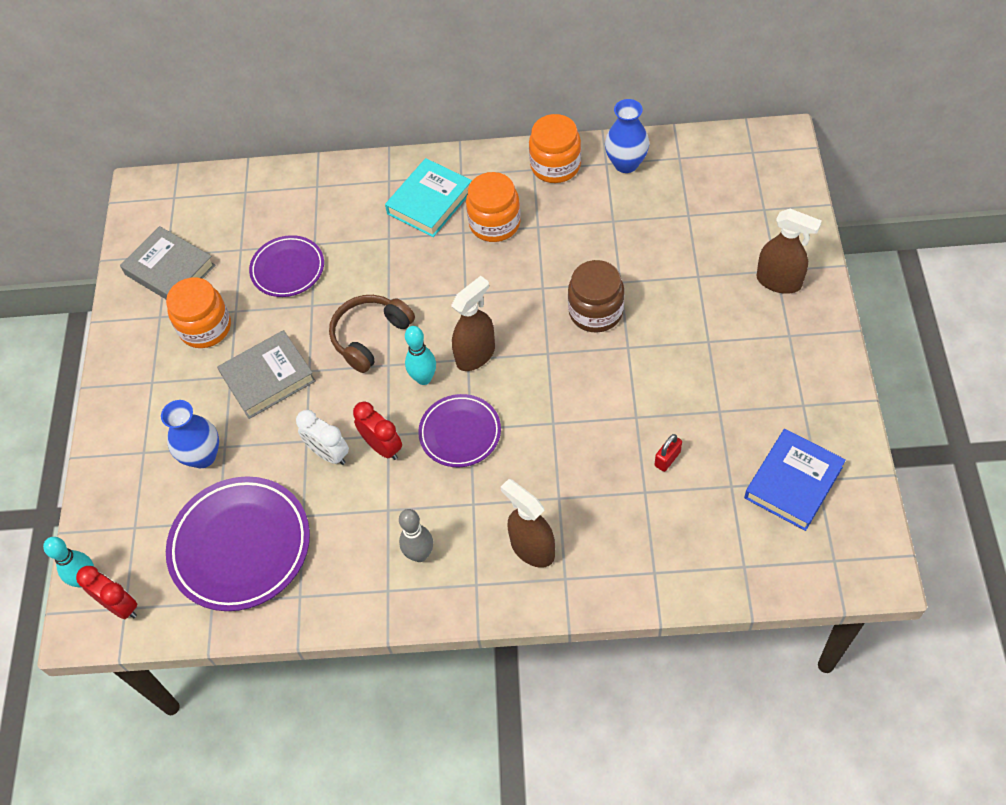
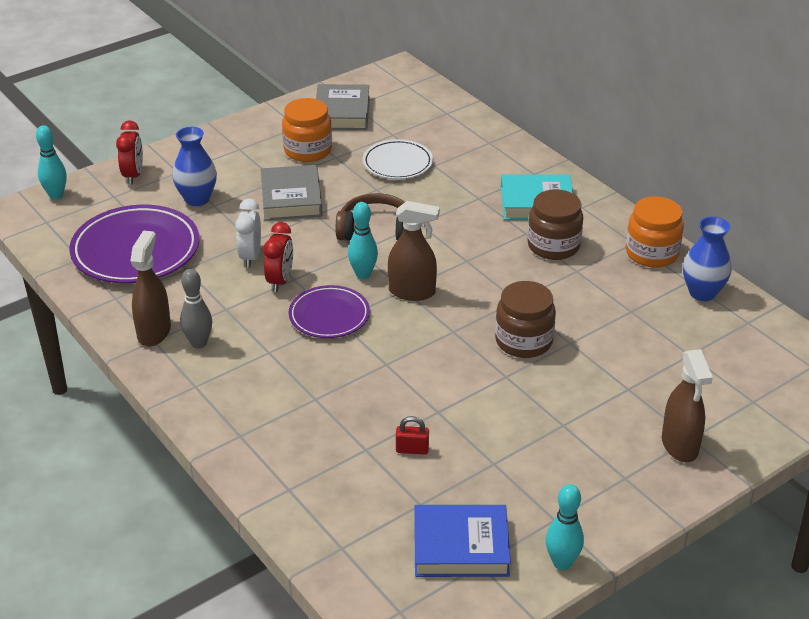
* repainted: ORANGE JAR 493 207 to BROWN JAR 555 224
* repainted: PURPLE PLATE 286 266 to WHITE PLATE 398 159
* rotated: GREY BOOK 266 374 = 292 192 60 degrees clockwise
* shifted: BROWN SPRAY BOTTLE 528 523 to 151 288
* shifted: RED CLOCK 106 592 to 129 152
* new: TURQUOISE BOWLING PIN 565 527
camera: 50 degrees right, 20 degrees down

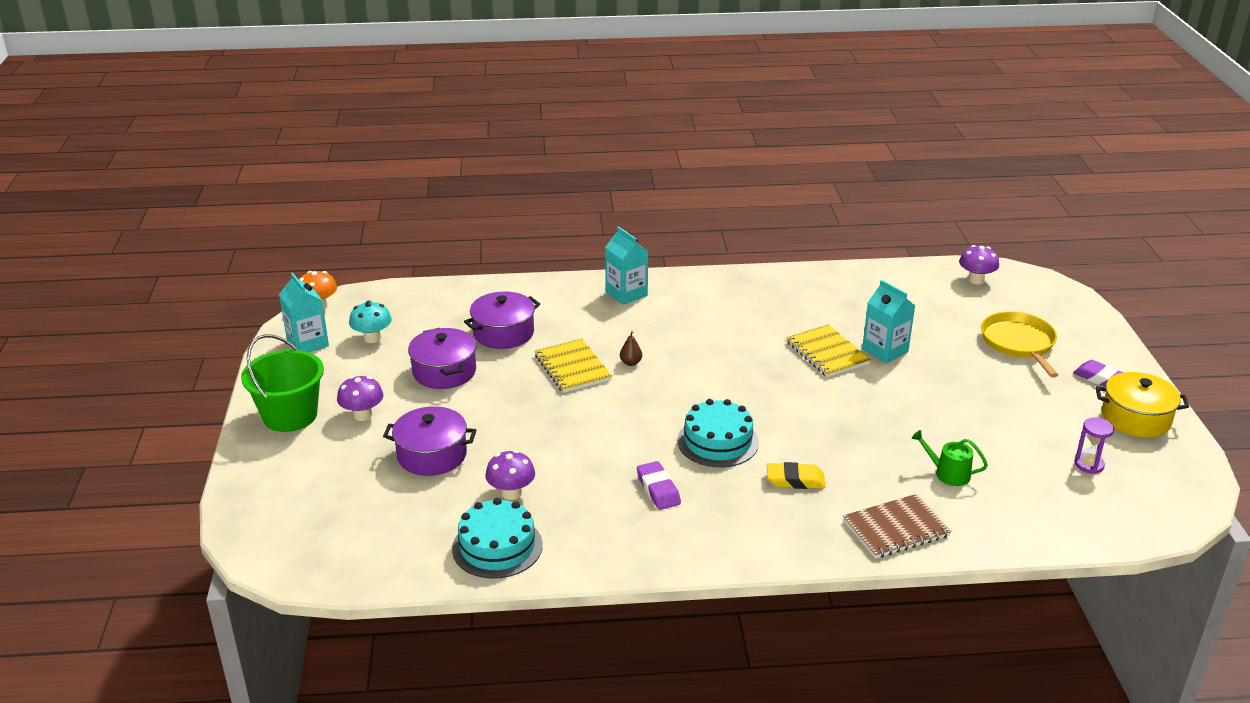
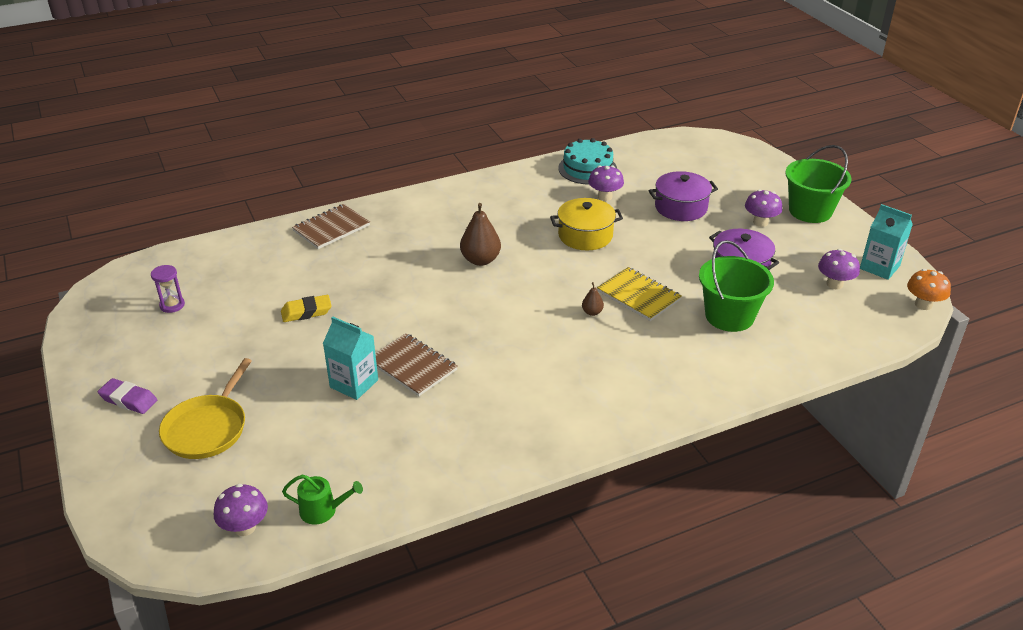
* gone: TURQUOISE CARTON 626 265
* swapped: PURPLE POT 502 320 to GREEN BUCKET 736 286
* repainted: TURQUOISE MUSHROOM 370 322 to PURPLE MUSHROOM 839 269
* rotated: YELLOW PAN 1019 344 = 205 408 45 degrees clockwise
* repainted: YELLOW NOTEBOOK 828 351 to BROWN NOTEBOOK 416 364
* shifted: YELLOW POT 1142 405 to 586 224
* swapped: TURQUOISE CAKE 718 433 to BROWN PEAR 480 234
* shifted: GREEN WATERING CAN 950 458 to 322 500
* gone: PURPLE ERASER 659 485
* shifted: YELLOW ERASER 796 475 to 306 308
camera: 160 degrees right, 5 degrees up

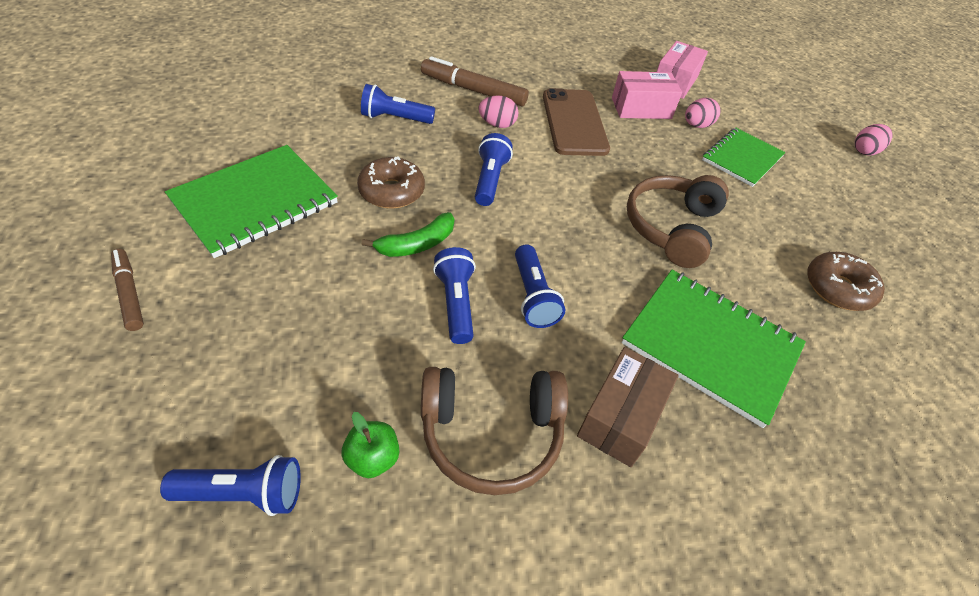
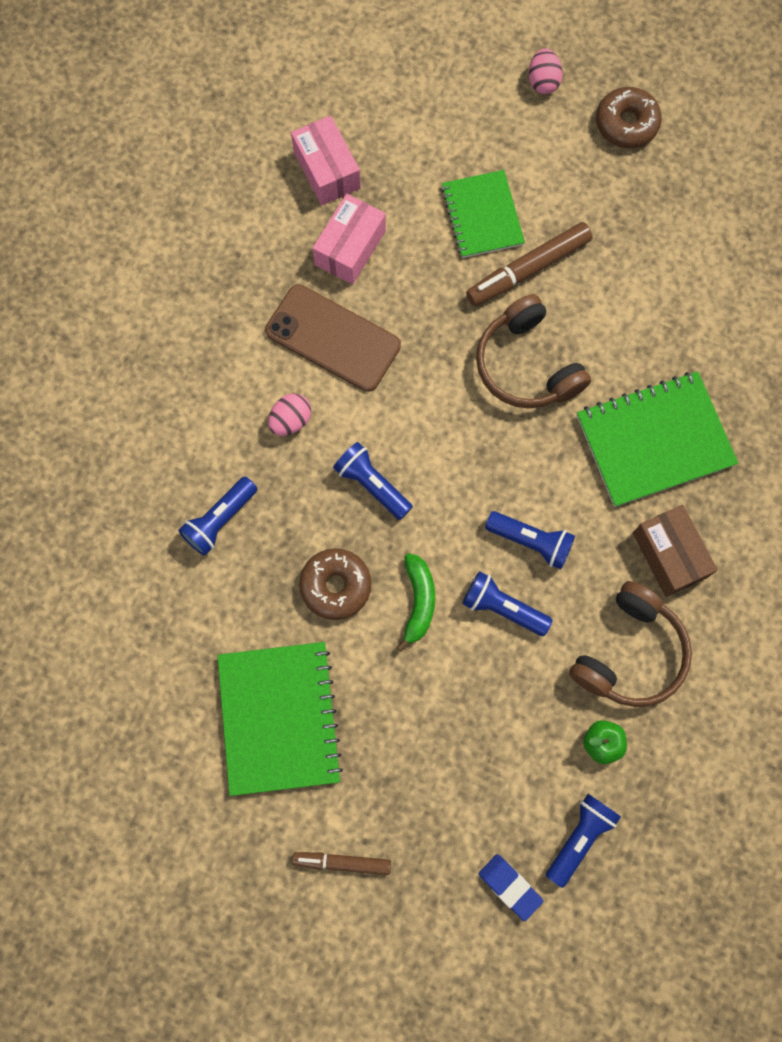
* shifted: BROWN MARKER 475 81 to 529 264
* gone: PINK EGG 703 113
* shifted: BROWN DONUT 846 281 to 629 117
* new: BLUE ERASER 511 887
camera: 50 degrees left, 25 degrees up

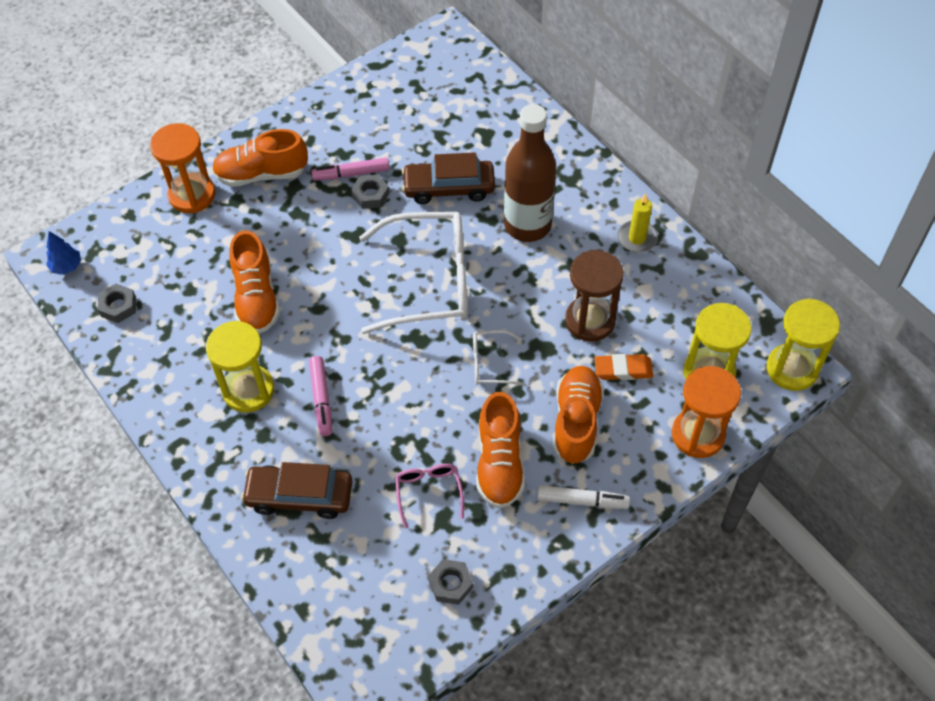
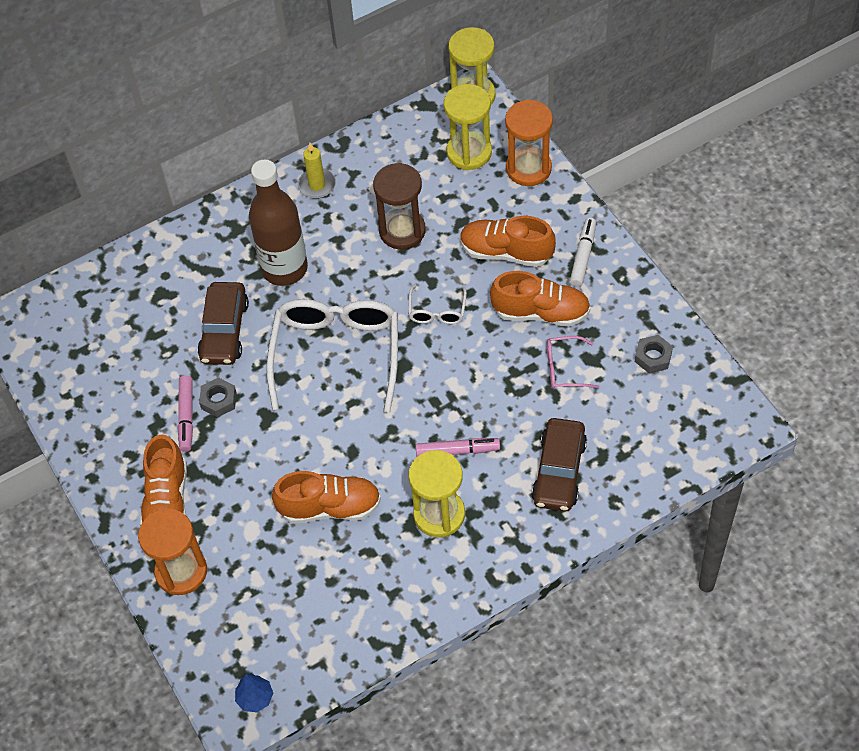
* gone: GREY NUT 117 303
* gone: ORANGE ERASER 624 367
camera: 80 degrees left, 0 degrees up

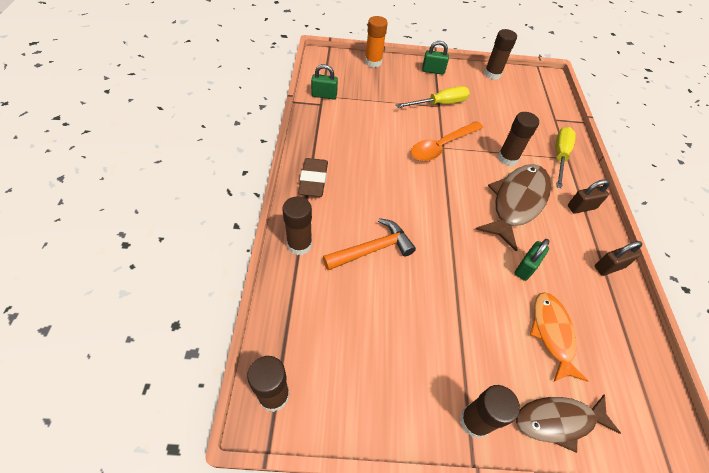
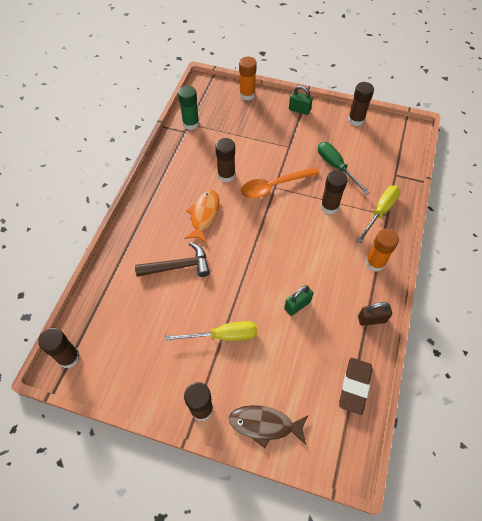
* swapped: GREEN PADLOCK 324 82 to GREEN GLUE STICK 188 108
* shifted: YELLOW SCREWDRIVER 433 97 to 211 331
* shifted: BROWN ERASER 313 177 to 356 386
* gone: BROWN FISH 513 208
* swapped: BROWN PADLOCK 589 196 to ORANGE GLUE STICK 382 250
* shifted: BROWN GLUE STICK 297 226 to 225 160
* repainted: ORANGE HAMMER 369 244 to BROWN HAMMER 172 259
* shifted: ORANGE FISH 559 337 to 201 216
* new: GREEN SCREWDRIVER 344 168
camera: 20 degrees right, 5 degrees up

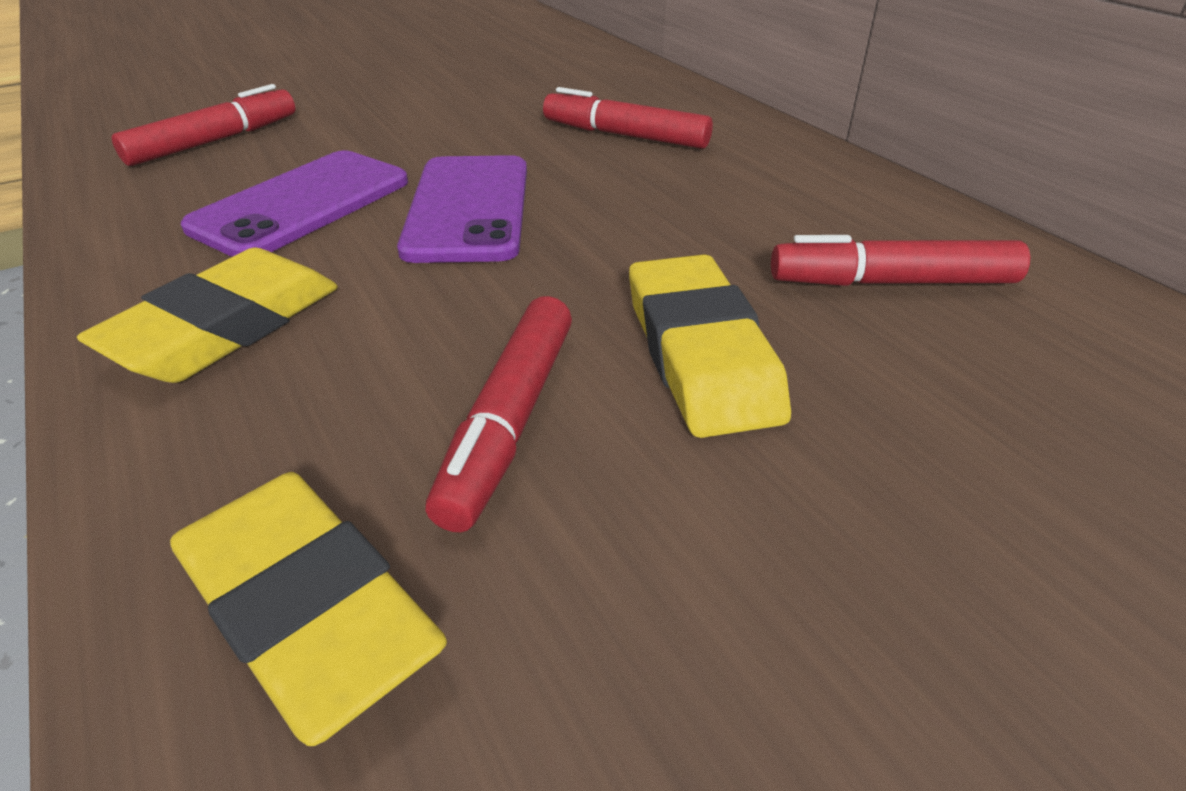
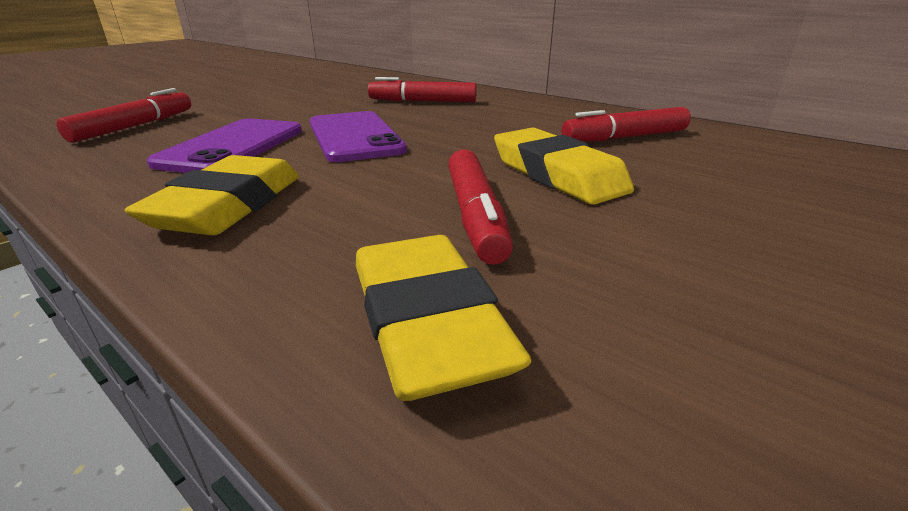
* rotated: YELLOW ERASER 308 609 = 443 318 45 degrees clockwise
camera: 20 degrees left, 10 degrees down

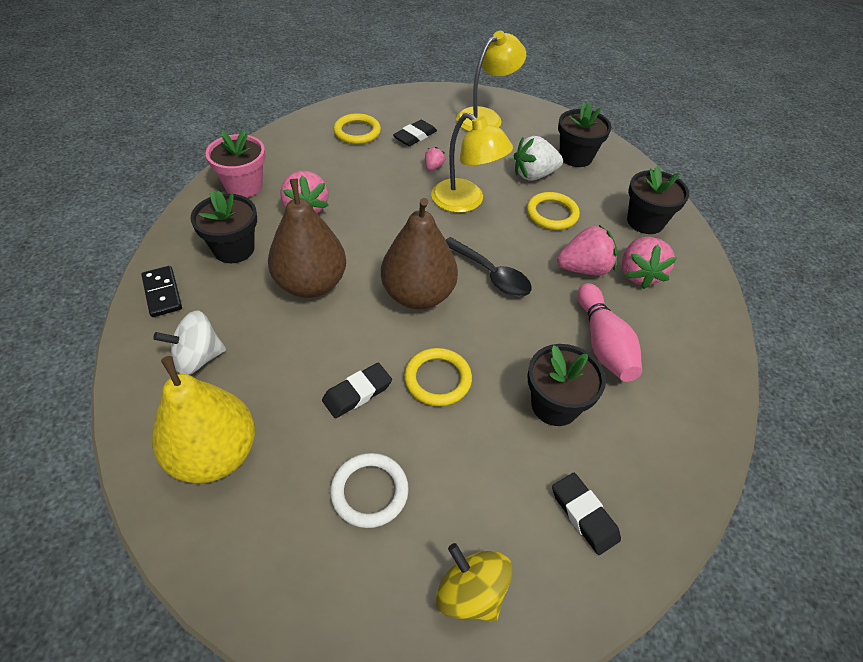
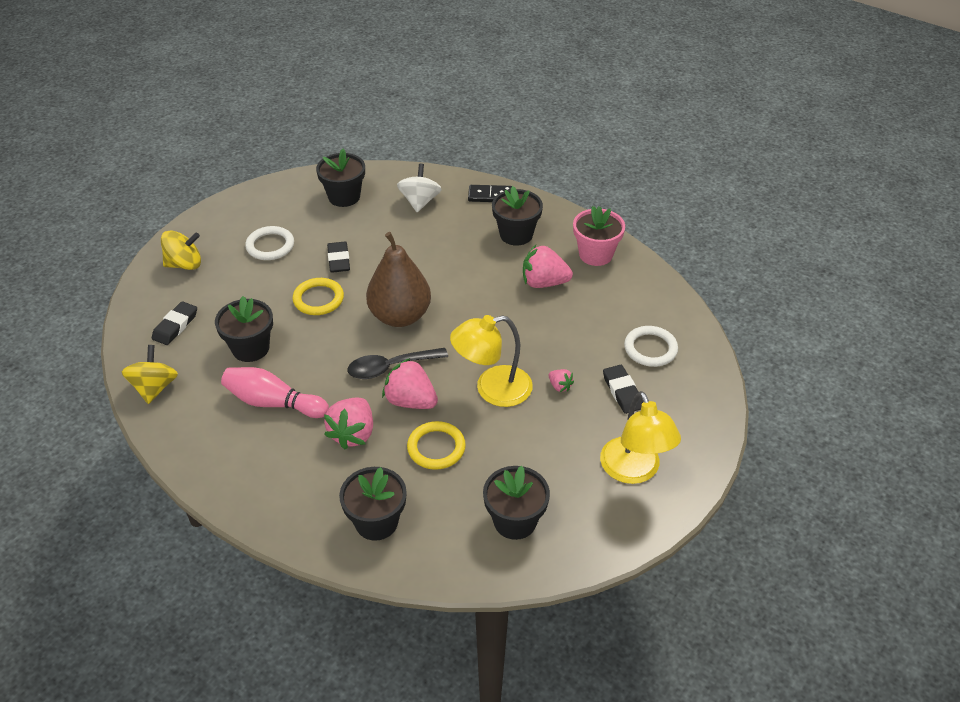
* repainted: YELLOW RING 357 128 to WHITE RING 651 346
* gone: WHITE STRAWBERRY 538 158
* gone: BROWN PEAR 307 238
* shifted: PINK STRAWBERRY 649 263 to 410 383
* swapped: YELLOW PEAR 203 420 to BLACK FLOWER POT 340 178
* rotated: BLACK ERASER 586 514 = 174 323 60 degrees counterclockwise
* new: YELLOW SPINNING TOP 150 374
camera: 120 degrees right, 5 degrees down

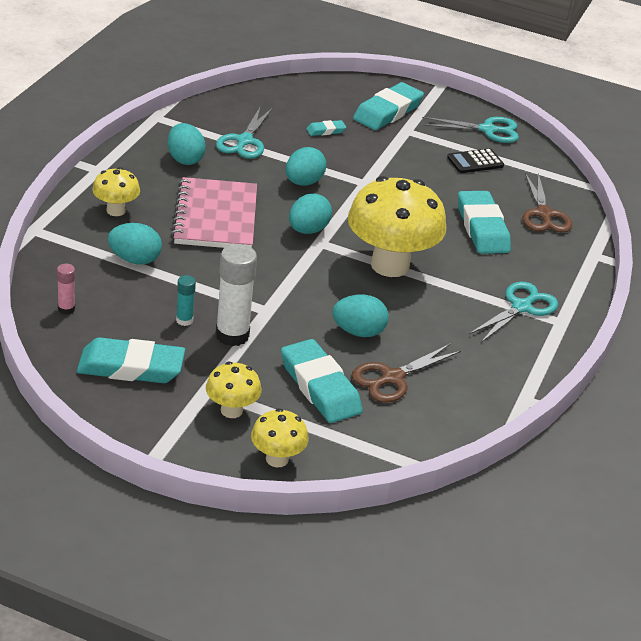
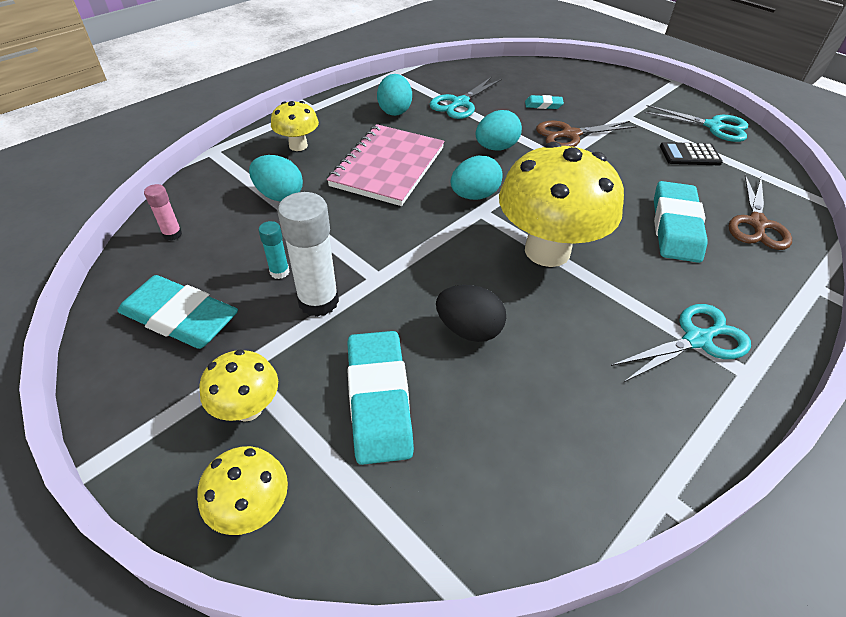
* gone: TURQUOISE ERASER 388 106
* repainted: TURQUOISE EGG 360 316 to BLACK EGG 471 313
* shifted: BROWN SCISSORS 406 373 to 586 134
camera: 25 degrees right, 10 degrees up

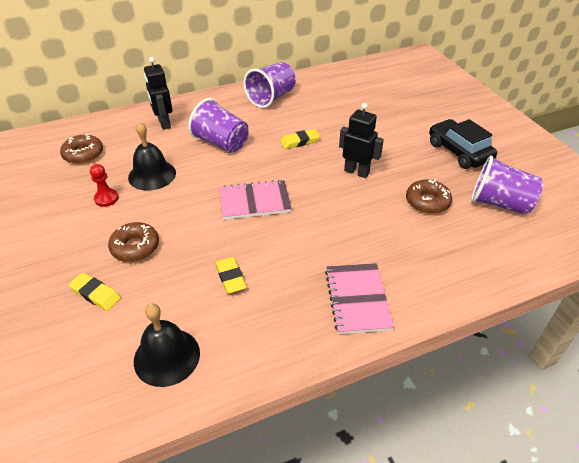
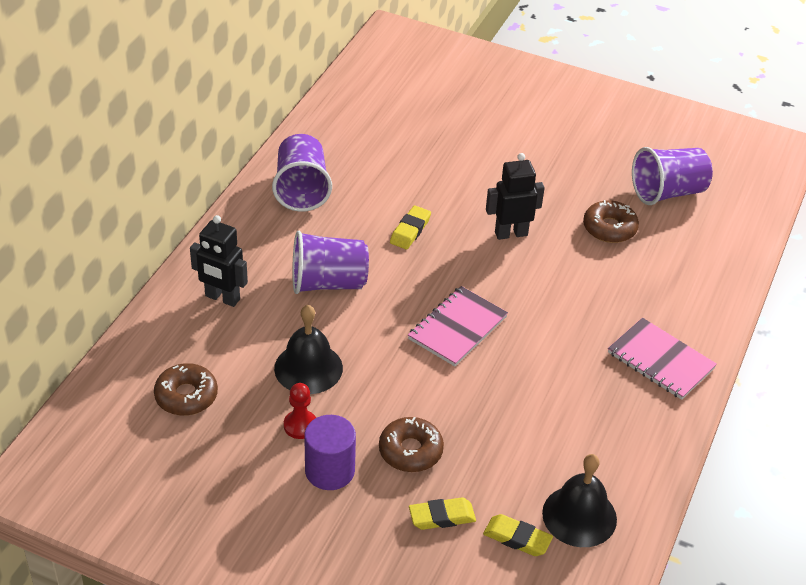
* gone: BLACK CAR 463 144
* shifted: YELLOW ERASER 231 275 to 518 535
* new: PURPLE CYLINDER 330 452
camera: 45 degrees left, 0 degrees up

